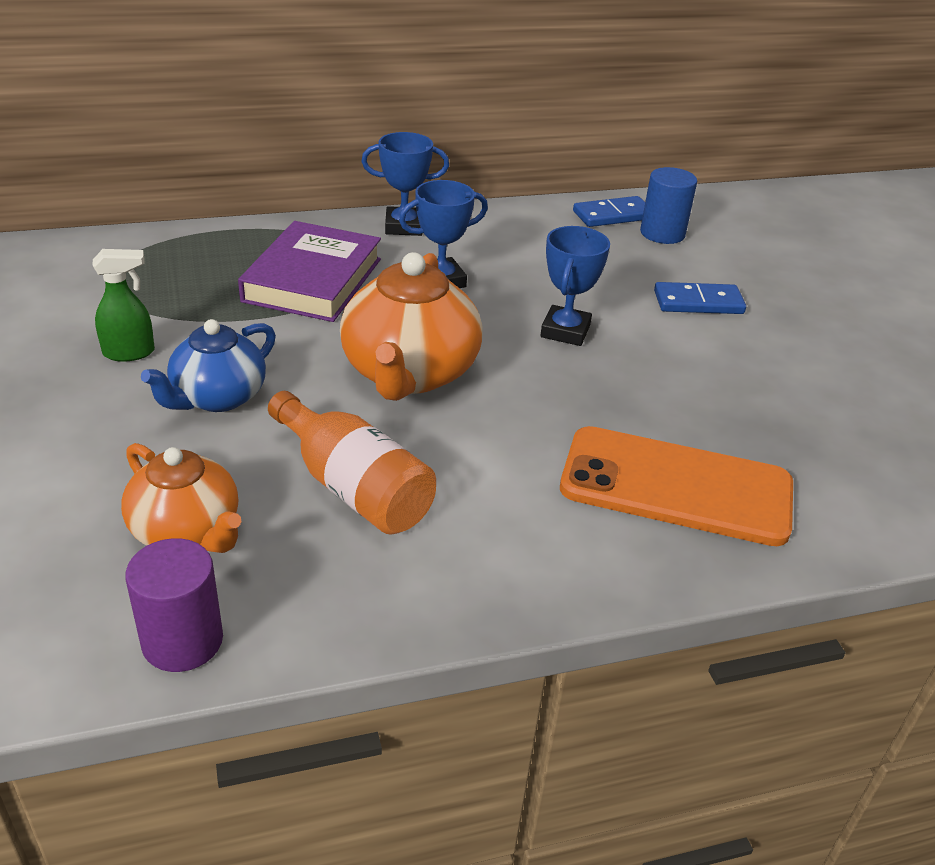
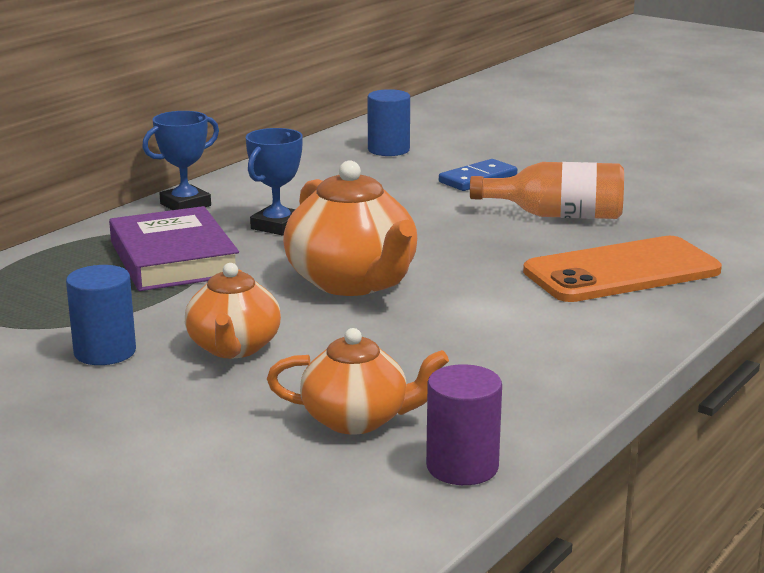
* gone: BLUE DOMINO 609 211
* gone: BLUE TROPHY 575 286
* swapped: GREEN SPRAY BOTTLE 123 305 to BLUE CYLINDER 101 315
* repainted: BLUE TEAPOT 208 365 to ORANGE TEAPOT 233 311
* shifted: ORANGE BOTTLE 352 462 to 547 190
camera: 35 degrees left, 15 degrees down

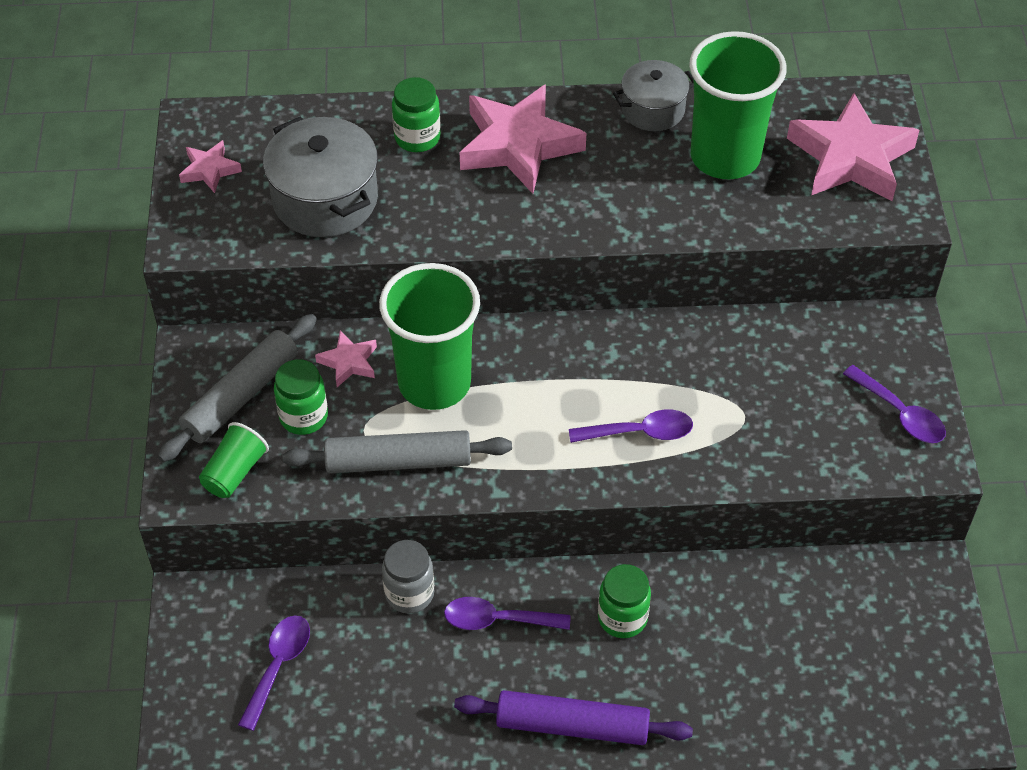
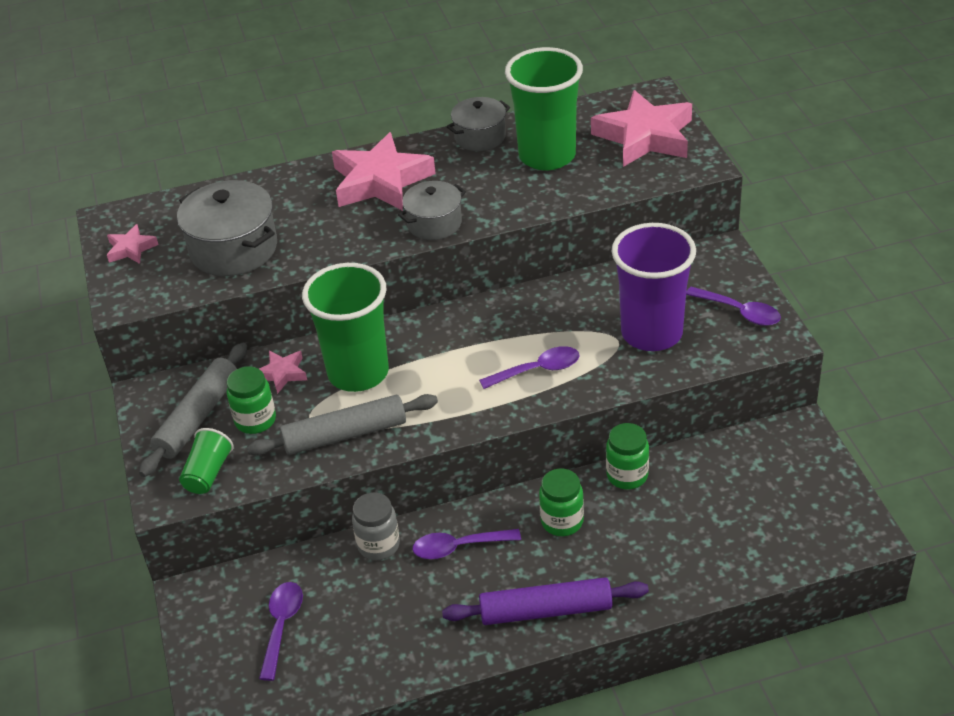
* shifted: GREEN JAR 416 114 to 627 456
* new: GREY POT 432 210
* new: PURPLE CUP 653 287
camera: 10 degrees left, 10 degrees down

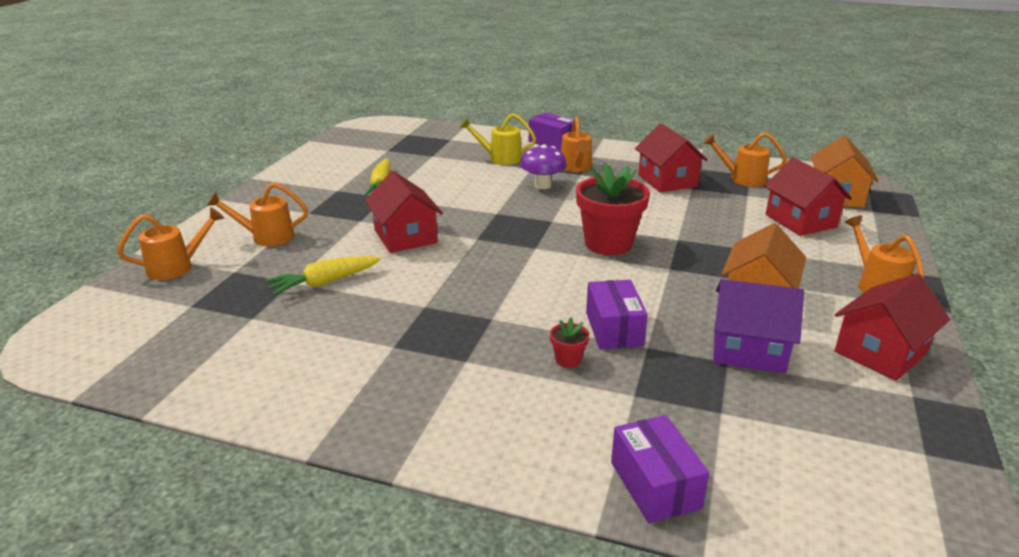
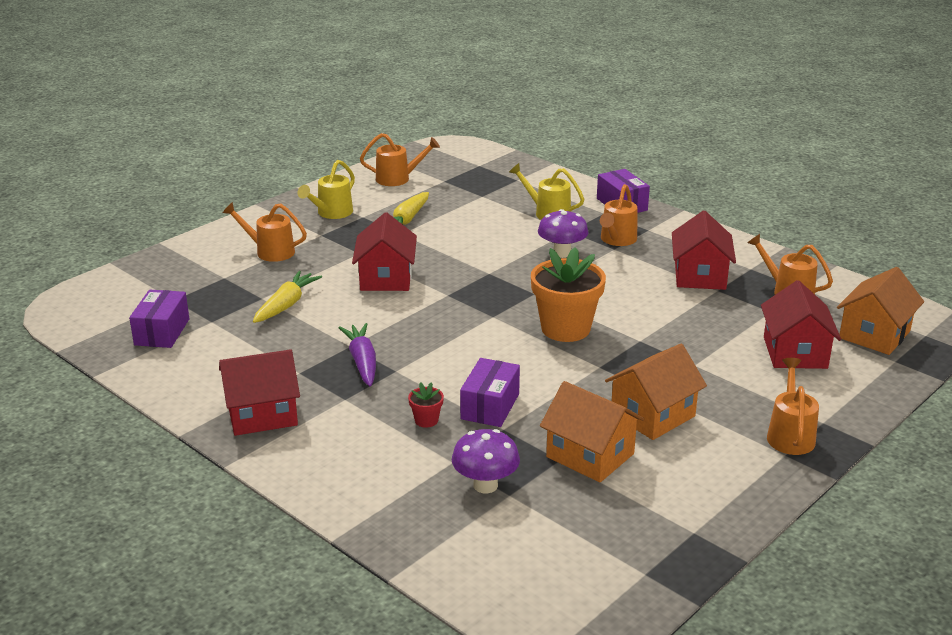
* repainted: RED FLOWER POT 613 209 to ORANGE FLOWER POT 568 294
* shifted: ORANGE WATERING CAN 170 243 to 400 159
* rotated: YELLOW CARROT 323 276 = 287 297 120 degrees clockwise
* shifted: RED HOUSE 892 327 to 259 392
* repainted: PURPLE HOUSE 758 326 to ORANGE HOUSE 592 432
* shifted: PURPLE BOX 660 469 to 159 319
* new: YELLOW WATERING CAN 326 189
* new: PURPLE CARROT 357 354
* new: PURPLE MUSHROOM 486 461
camera: 25 degrees right, 0 degrees up

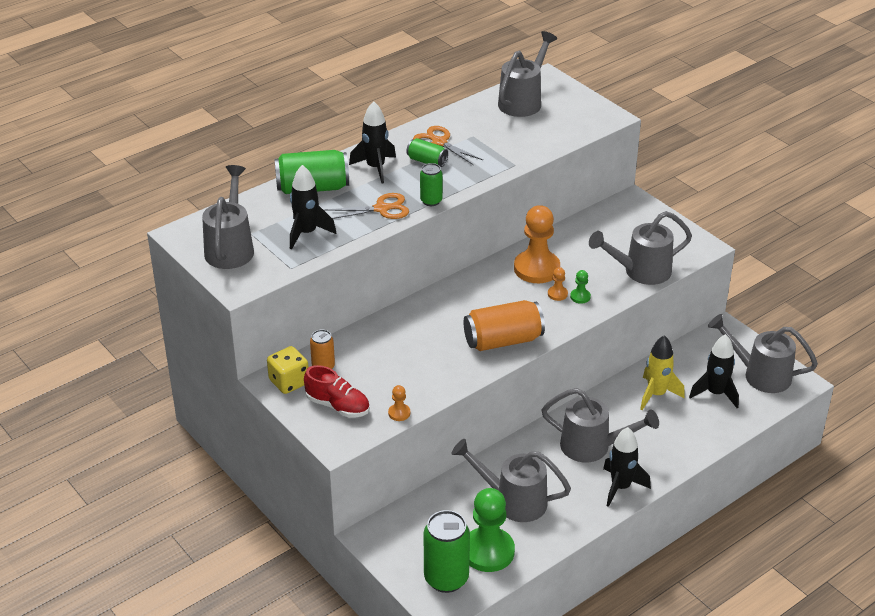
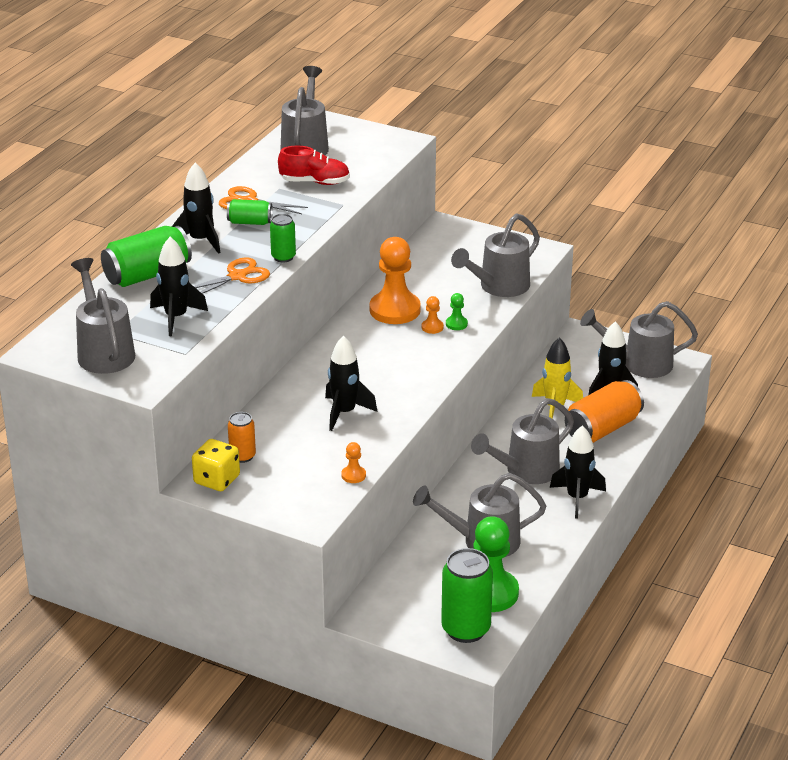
* shifted: ORANGE CAN 504 325 to 604 411
* shifted: RED SHOE 337 391 to 314 165
* rotated: GREY WATERING CAN 600 425 = 522 441 150 degrees clockwise
* new: BLACK ROCKET 351 383
camera: 25 degrees left, 5 degrees down

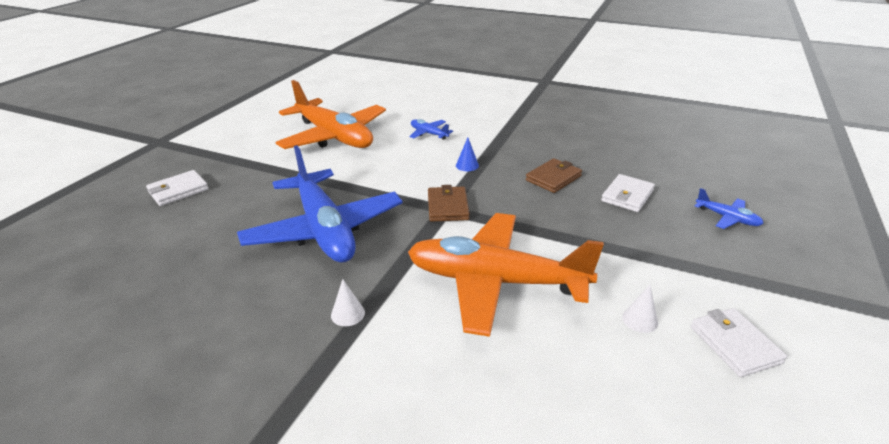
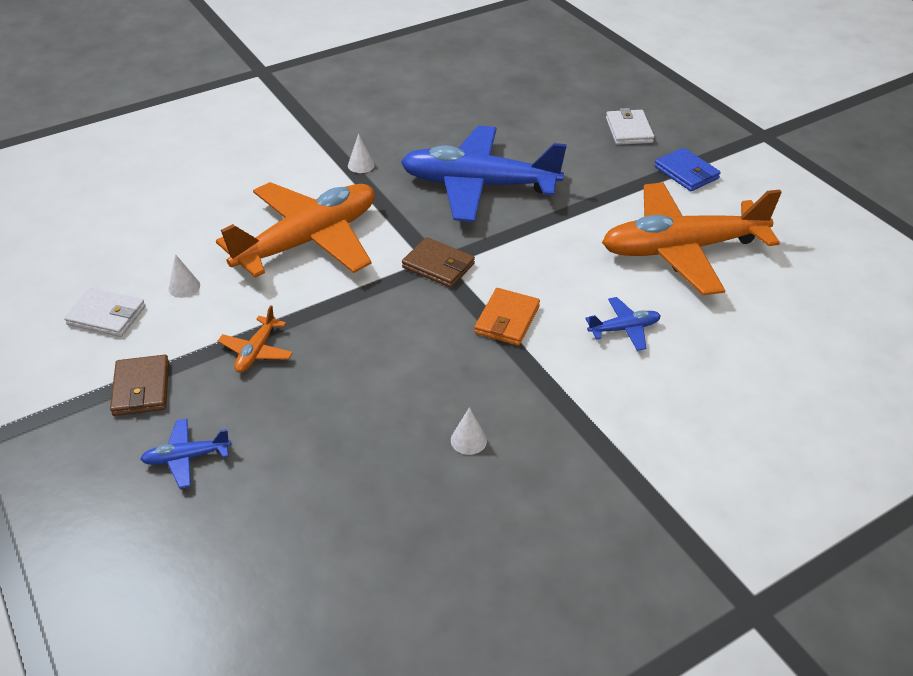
* swapped: BLUE CONE 467 154 to ORANGE WALLET 507 317
* shifted: BROWN WALLET 554 175 to 139 385
* gone: WHITE WALLET 628 193
* new: BLUE WALLET 687 169
* new: ORANGE PLANE 255 339
* new: WHITE CONE 469 431
camera: 125 degrees right, 10 degrees up

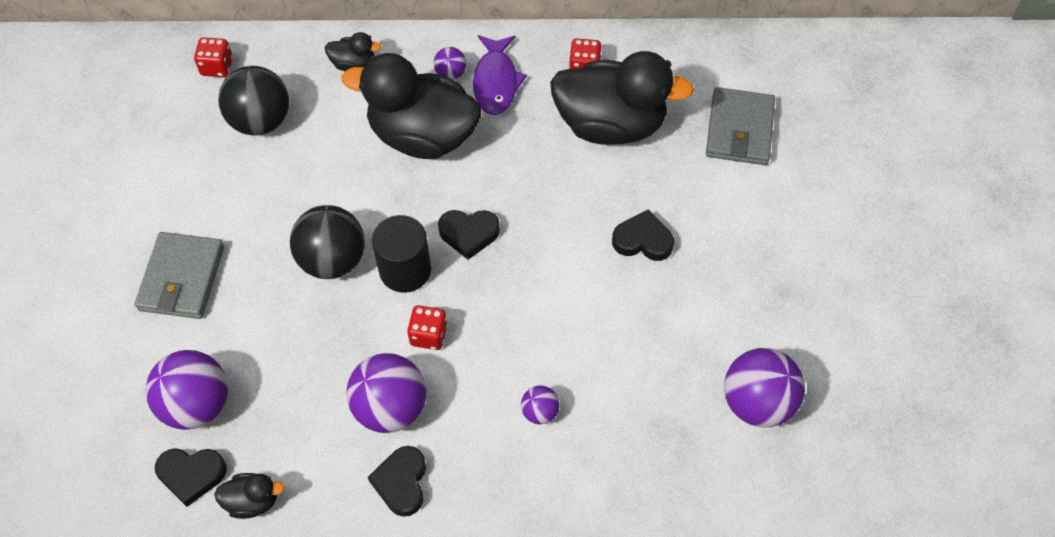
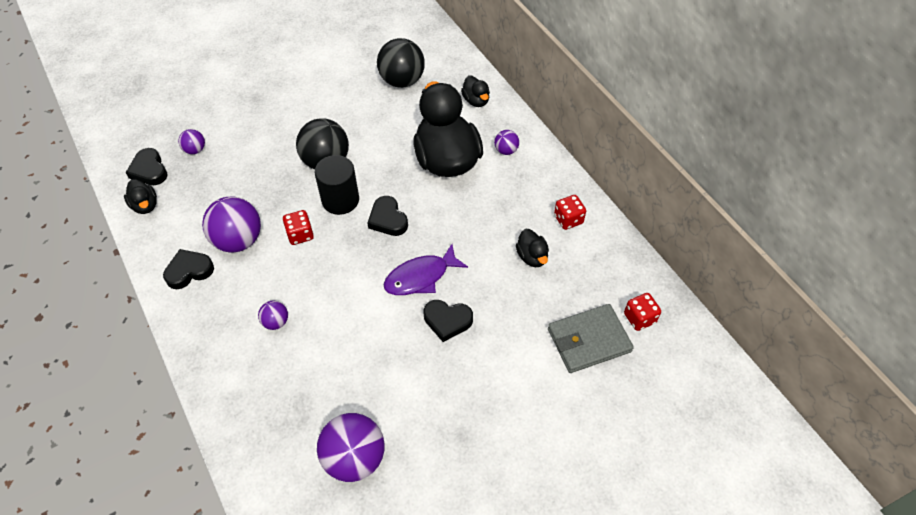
* shifted: PURPLE FISH 500 75 to 425 269
* shifted: RED DICE 213 57 to 642 312
* scaled: BLACK DUCK 622 98 = 532 248 x0.43
* rotated: BLACK HEART 643 235 = 448 321 120 degrees clockwise
* gone: GREY WALLET 179 275
* scaled: PURPLE BALL 187 390 = 191 141 x0.49
camera: 60 degrees right, 5 degrees down

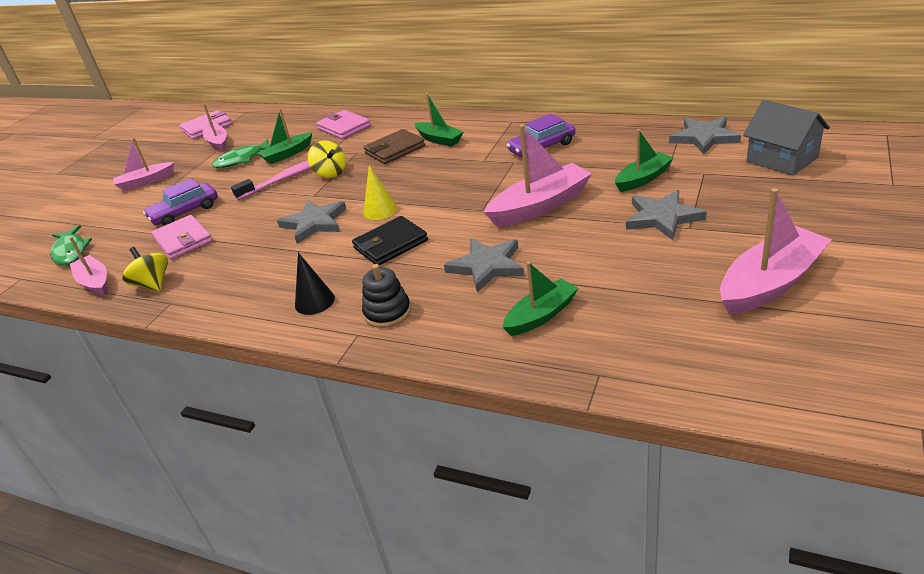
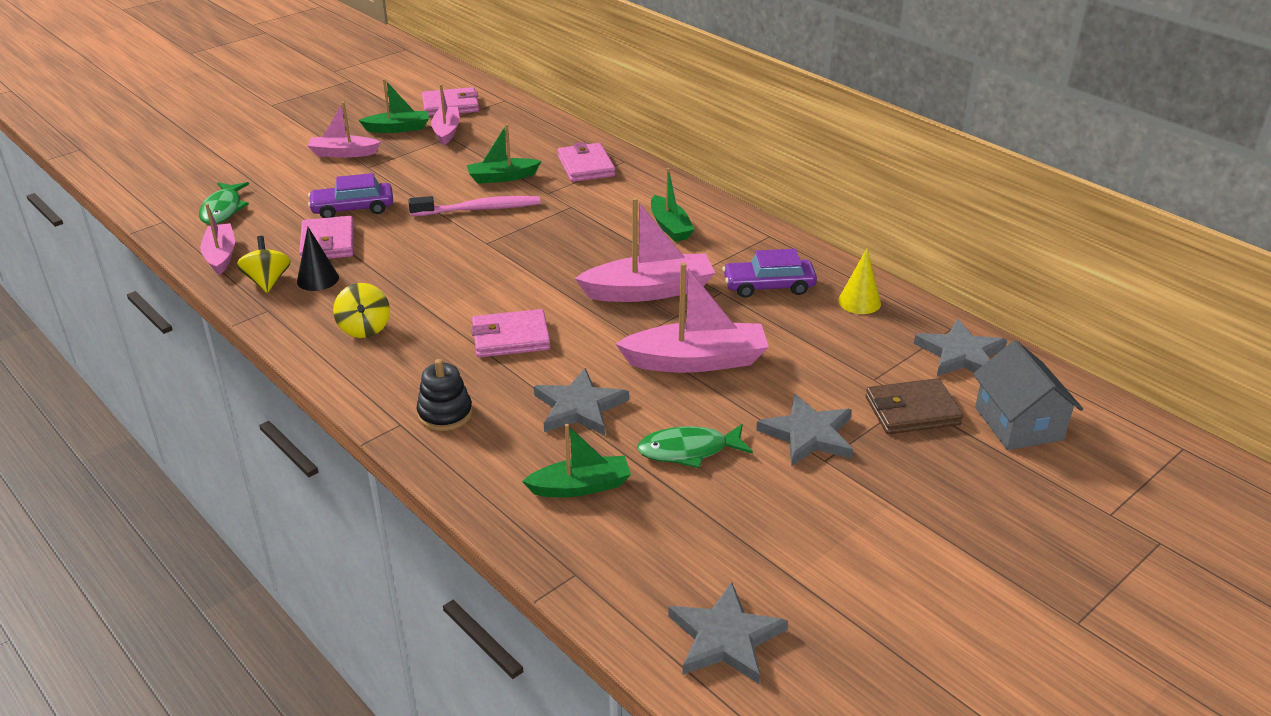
* shifted: BROWN WALLET 394 146 to 914 406
* shifted: GREEN BOAT 644 160 to 394 106
* shifted: GREEN FISH 241 153 to 695 446
* shifted: YELLOW SPINNING TOP 327 159 to 361 310
* shifted: YELLOW CONE 380 192 to 859 281
* shifted: PINK BOAT 776 251 to 645 250
* shifted: GREY STAR 311 222 to 728 633
* repainted: BLACK WALLET 390 240 to PINK WALLET 511 333
* shifted: BLACK CONE 315 283 to 318 259
camera: 20 degrees right, 0 degrees up

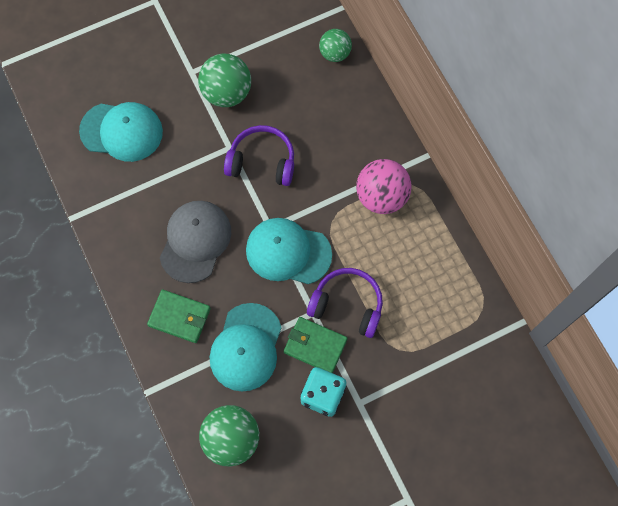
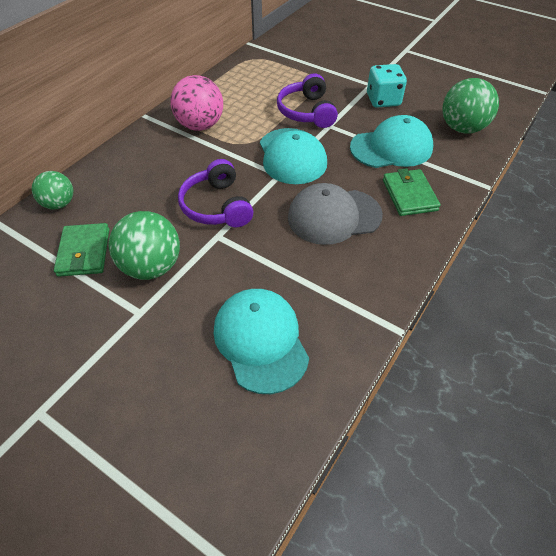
* shifted: GREEN WALLET 316 345 to 81 250
camera: 120 degrees left, 20 degrees down

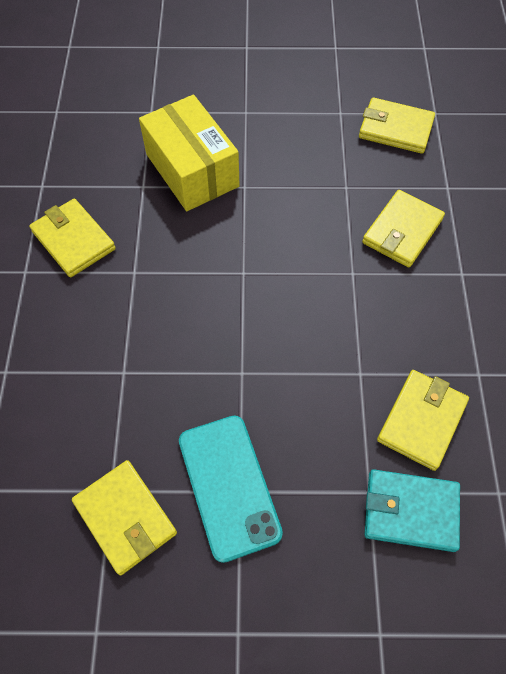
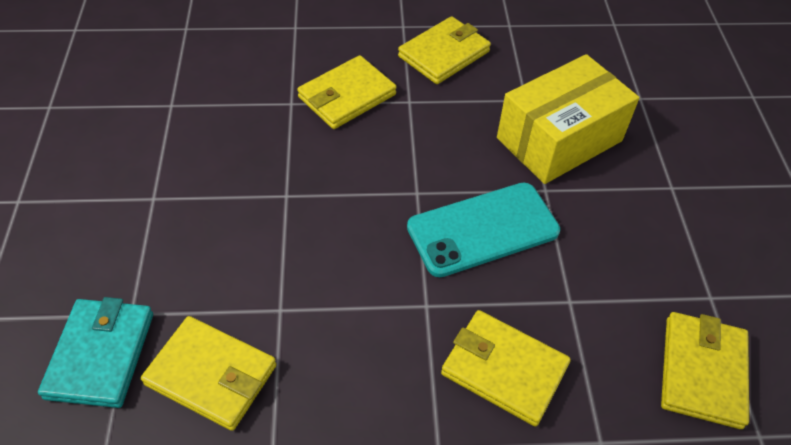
* shifted: TURQUOISE PHONE 231 489 to 483 229
* shifted: YELLOW WALLET 124 517 to 347 92
camera: 85 degrees right, 10 degrees down

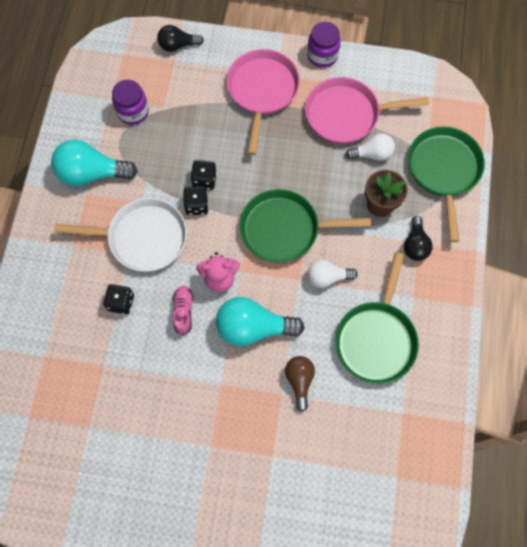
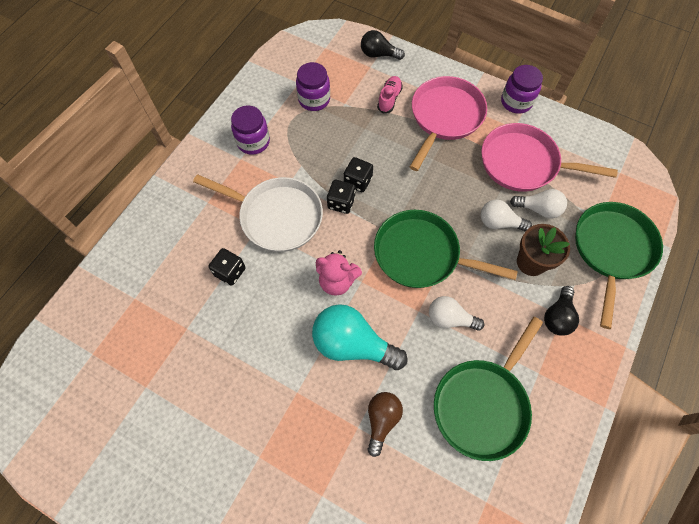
* swapped: TURQUOISE LIGHT BULB 94 162 to PURPLE JAR 250 130
* shifted: PINK SHOE 183 310 to 390 95
* new: WHITE LIGHT BULB 506 216
camera: 20 degrees right, 5 degrees down

